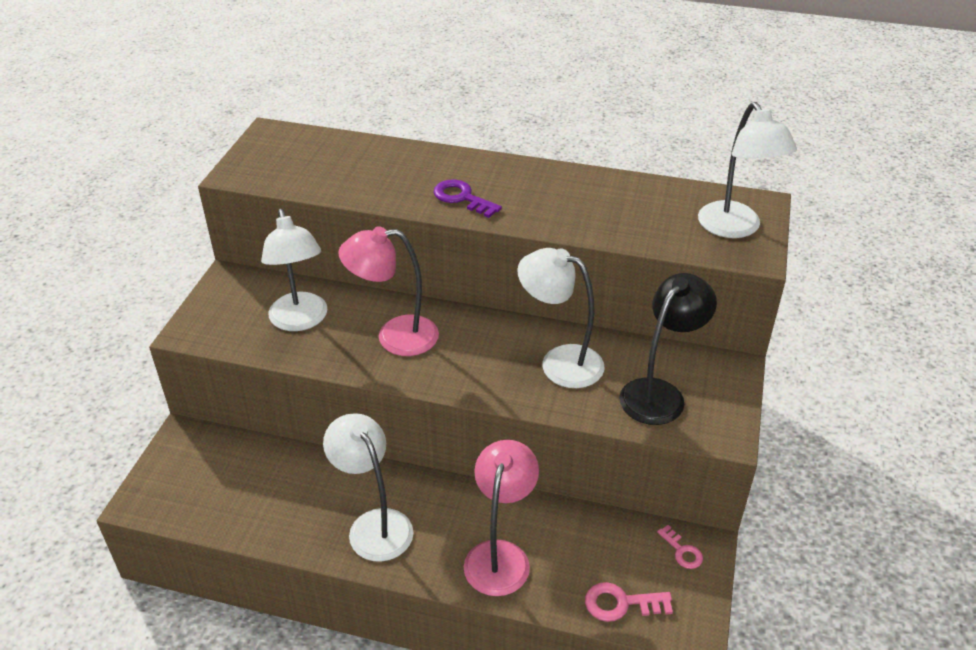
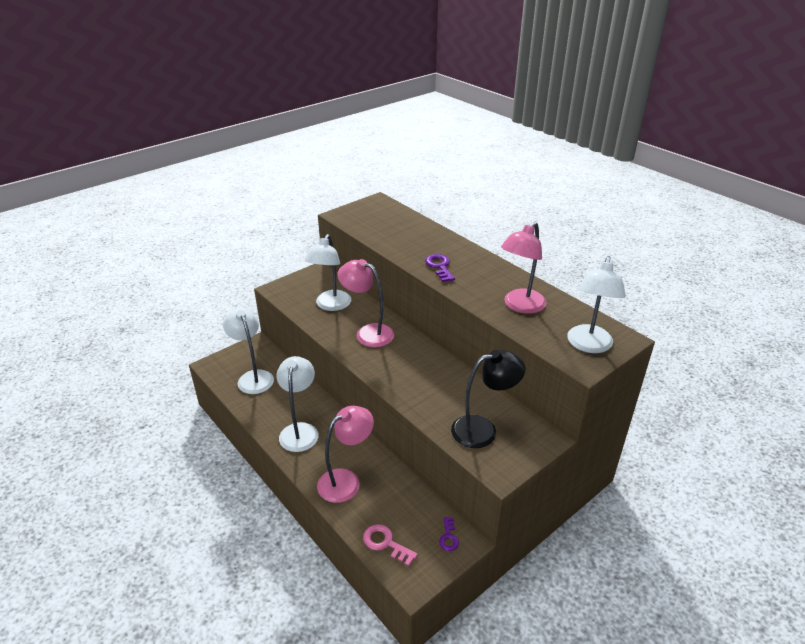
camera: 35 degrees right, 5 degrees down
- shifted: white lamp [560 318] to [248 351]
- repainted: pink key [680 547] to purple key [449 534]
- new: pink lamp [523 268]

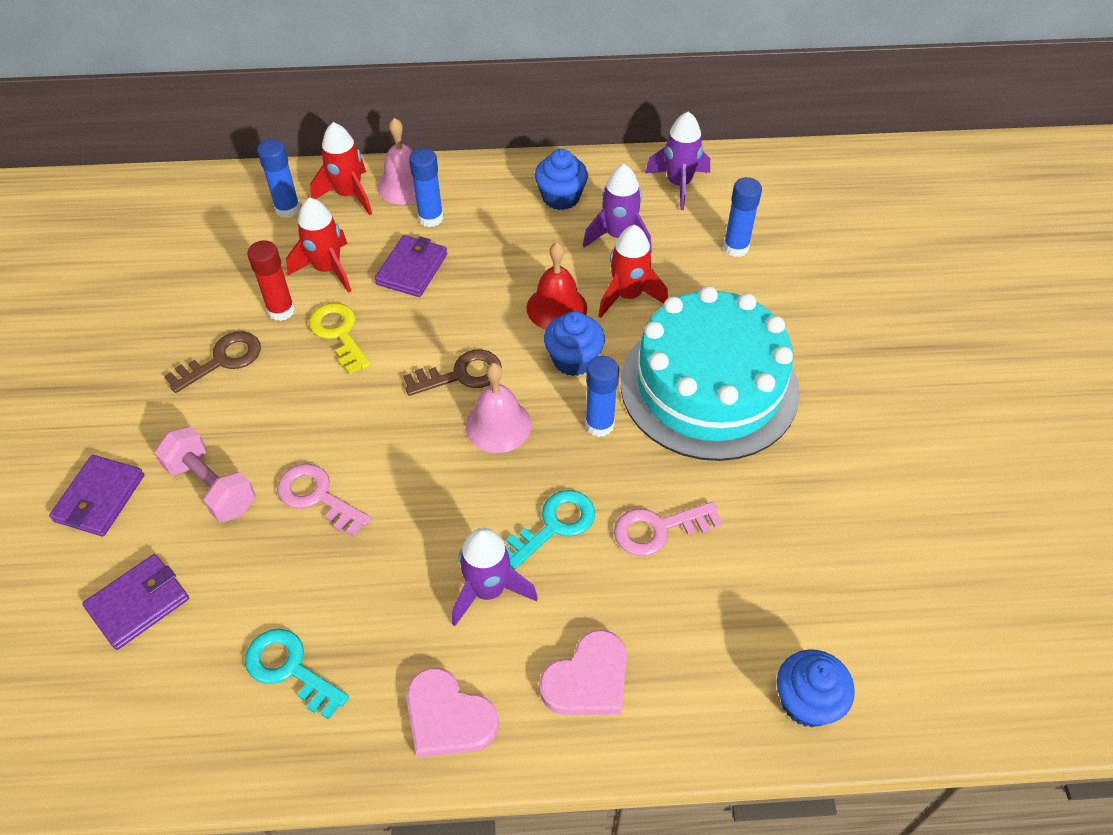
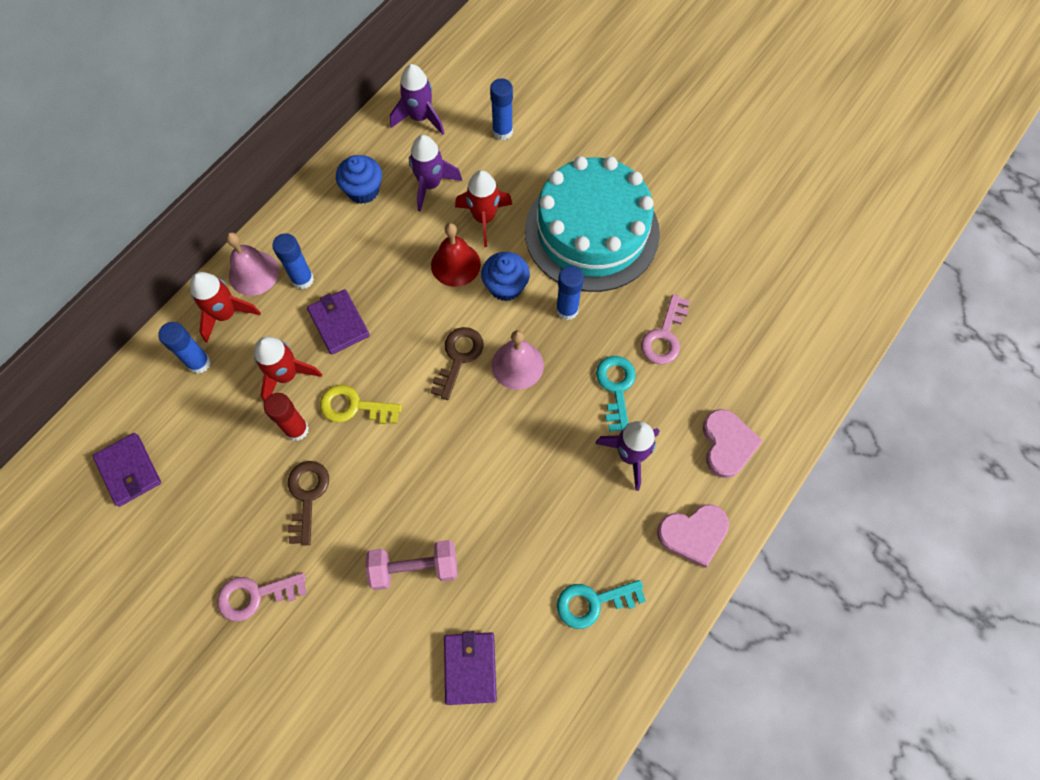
camera: 50 degrees left, 15 degrees up
- shifted: purple wallet [96 496] to [127 470]
- shifted: pink key [324 500] to [262 597]
- gone: blue cupcake [816 688]

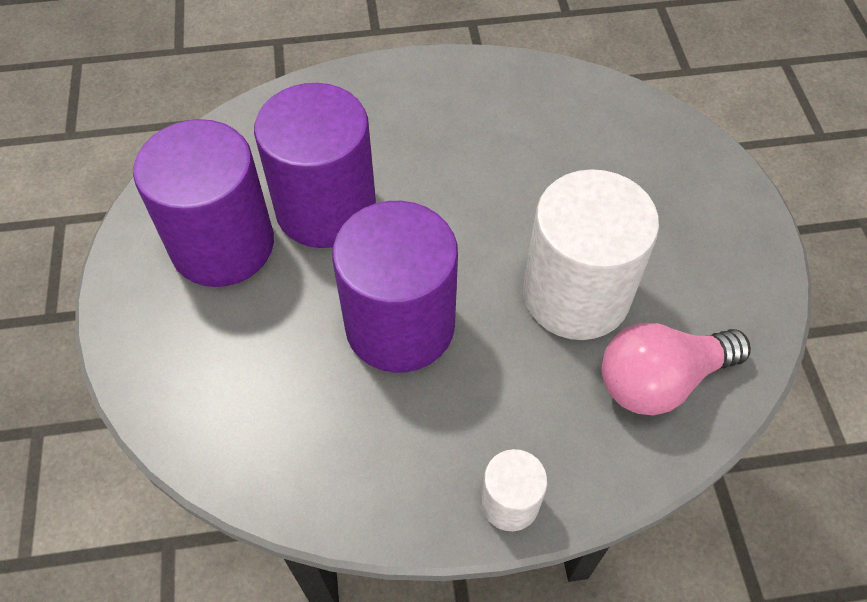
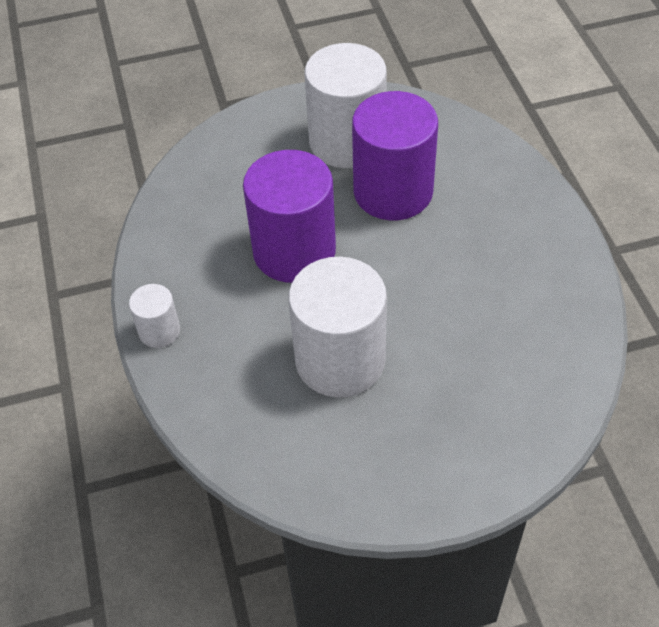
camera: 85 degrees right, 5 degrees down
- repainted: purple cylinder [203 203] to white cylinder [346 105]
- gone: pink light bulb [676 369]

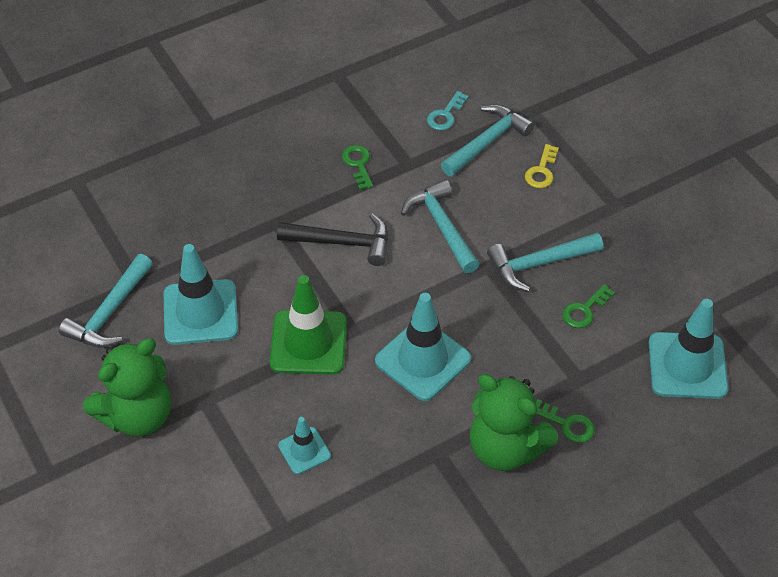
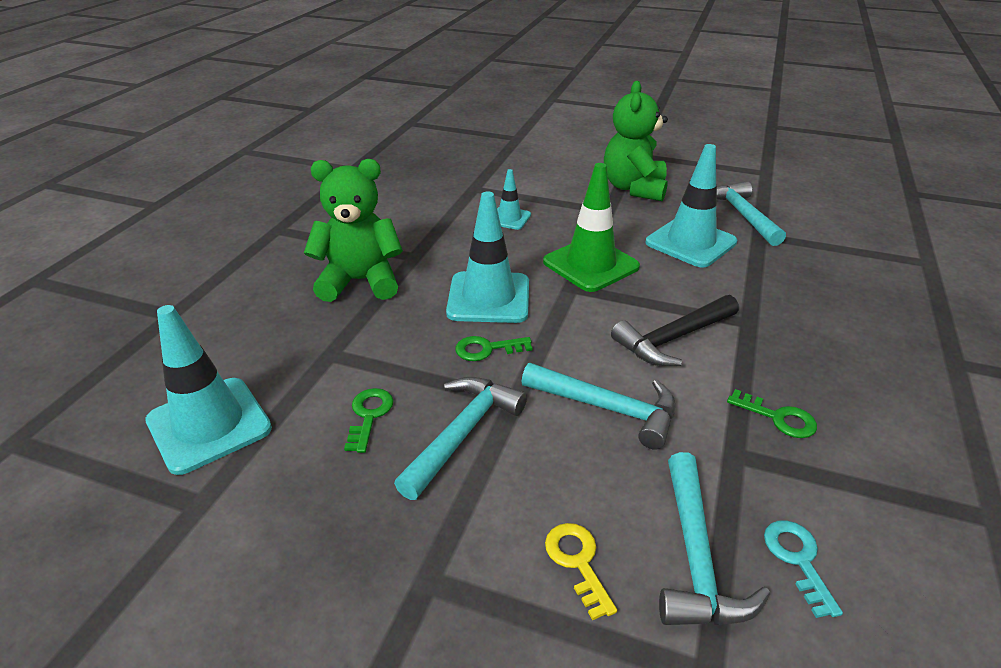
camera: 140 degrees right, 15 degrees down
- shifted: green key [565 421] to [493 348]

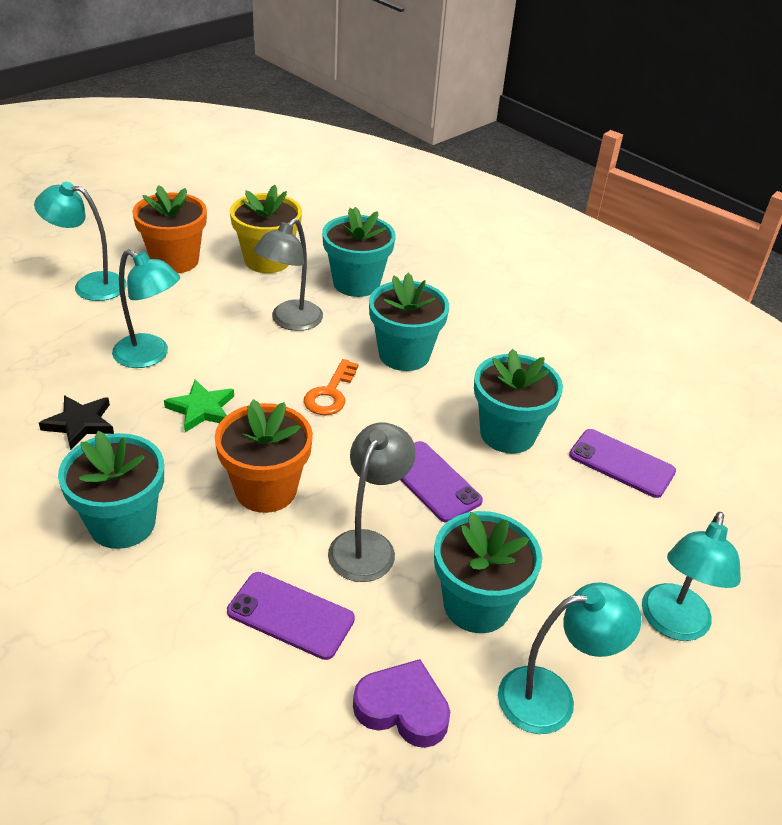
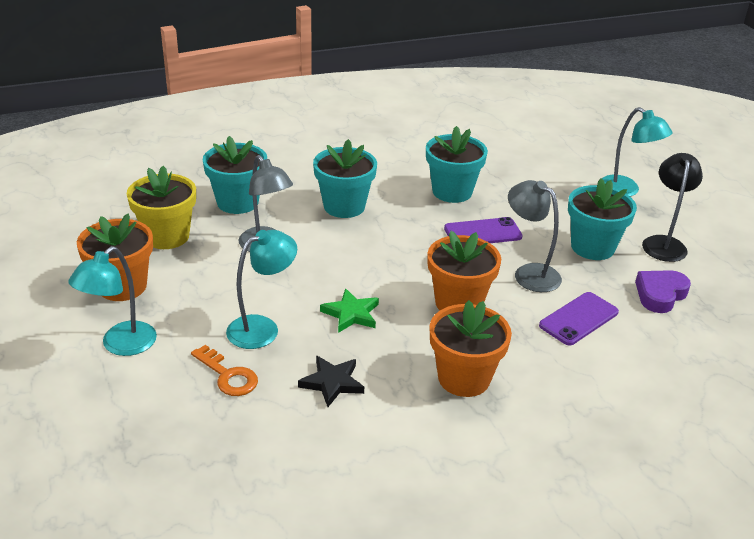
camera: 65 degrees left, 5 degrees down
- repainted: turquoise flower pot [111 490] to orange flower pot [471 348]
- shifted: orange key [331 387] to [224 370]
- repainted: turquoise lamp [569 658] to black lamp [672 207]
- gone: purple phone [622 463]

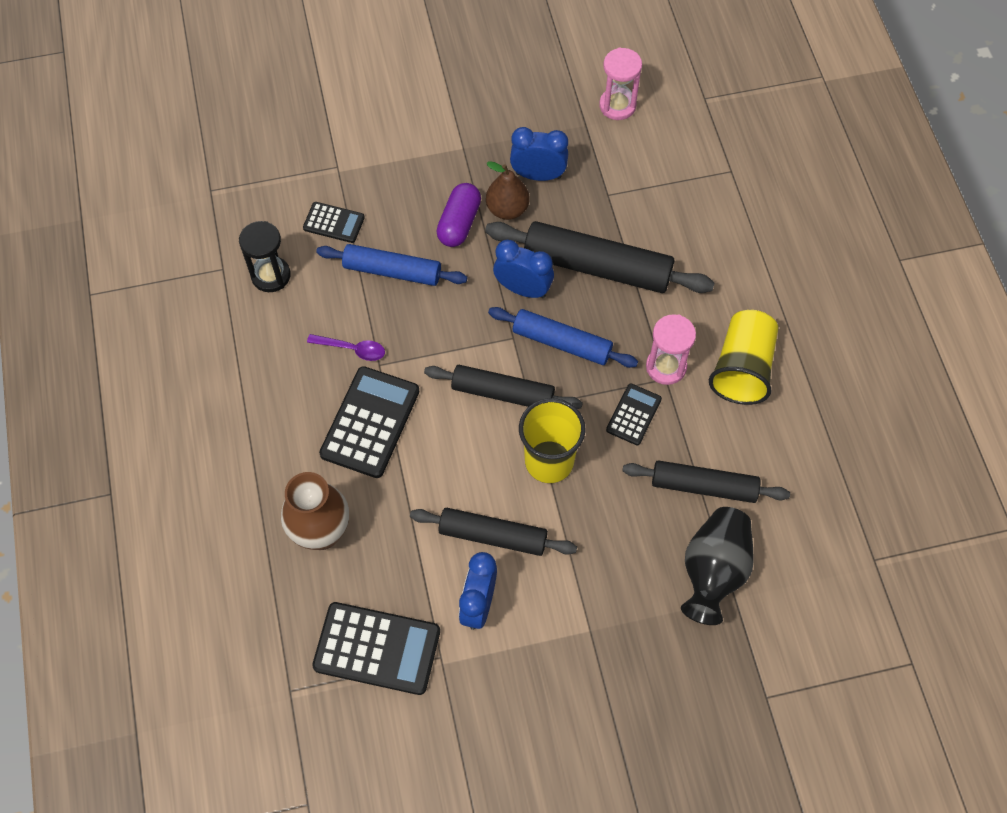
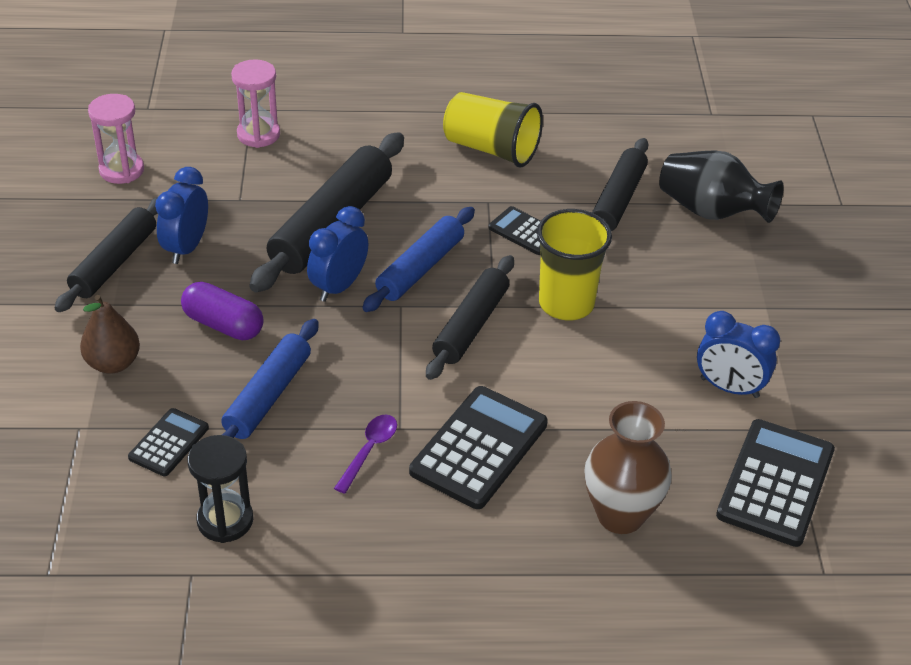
camera: 80 degrees left, 20 degrees down
- rotated: black calculator [369 422] = [478 447] 90 degrees clockwise
- shifted: black rolling pin [493 532] to [106 254]
- shifted: brown pear [508 190] to [110 334]
- shifted: pink hourglass [671 349] to [255 103]

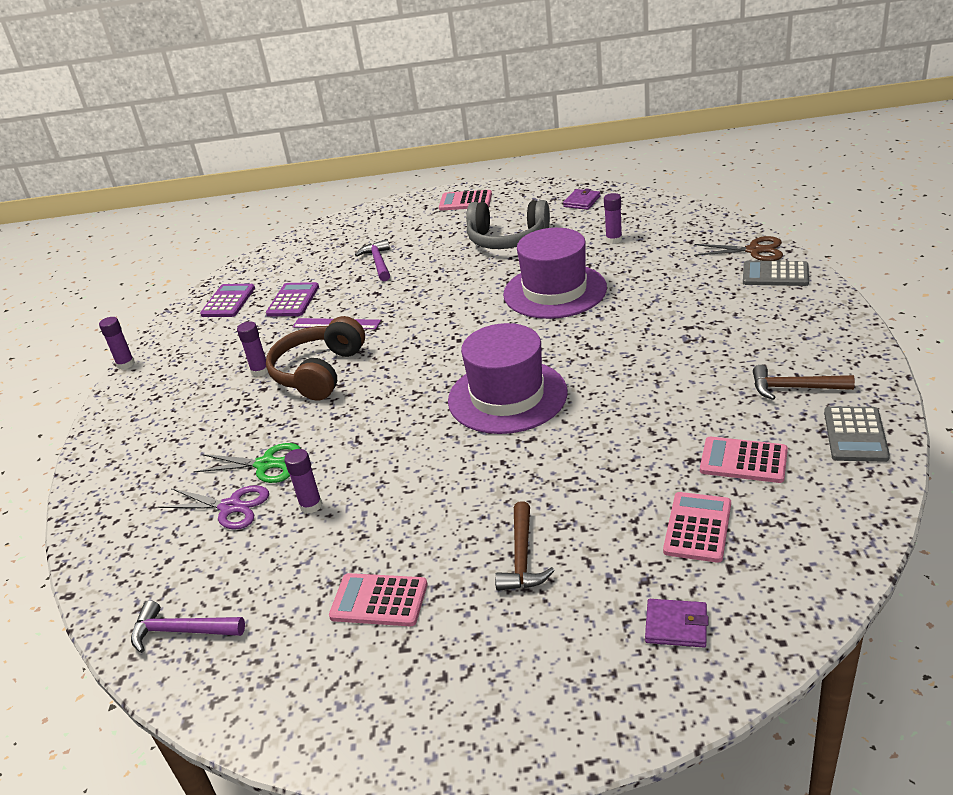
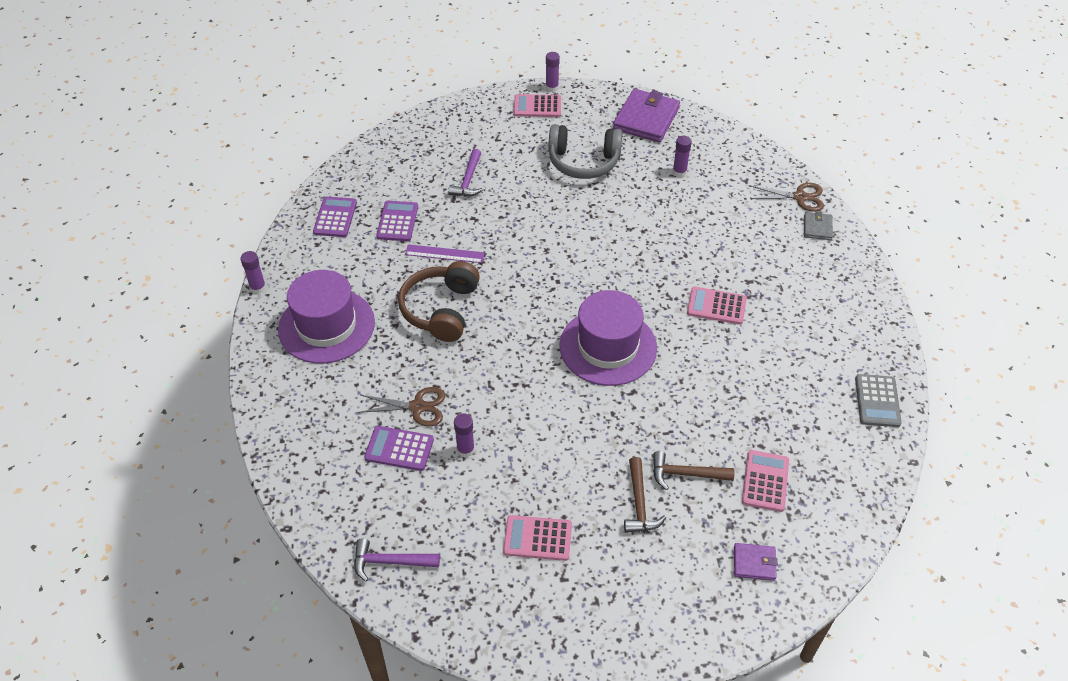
camera: 10 degrees left, 15 degrees up
- swapped: purple scissors [213 507] to purple calculator [399 448]
- repainted: green scissors [247 463] to brown scissors [401 406]
- shifted: purple glue stick [252 349] to [553 72]
- rotated: purple hammer [372 260] = [465 173] 150 degrees counterclockwise
- shifted: purple hat [555 273] to [326 317]
- scaled: purple wallet [582 199] = [646 115] x2.03
- shifted: pink calculator [744 460] to [717 306]
- swapped: grey calculator [776 273] to grey wallet [818 225]
- shifted: brown hammer [804 382] to [694 470]

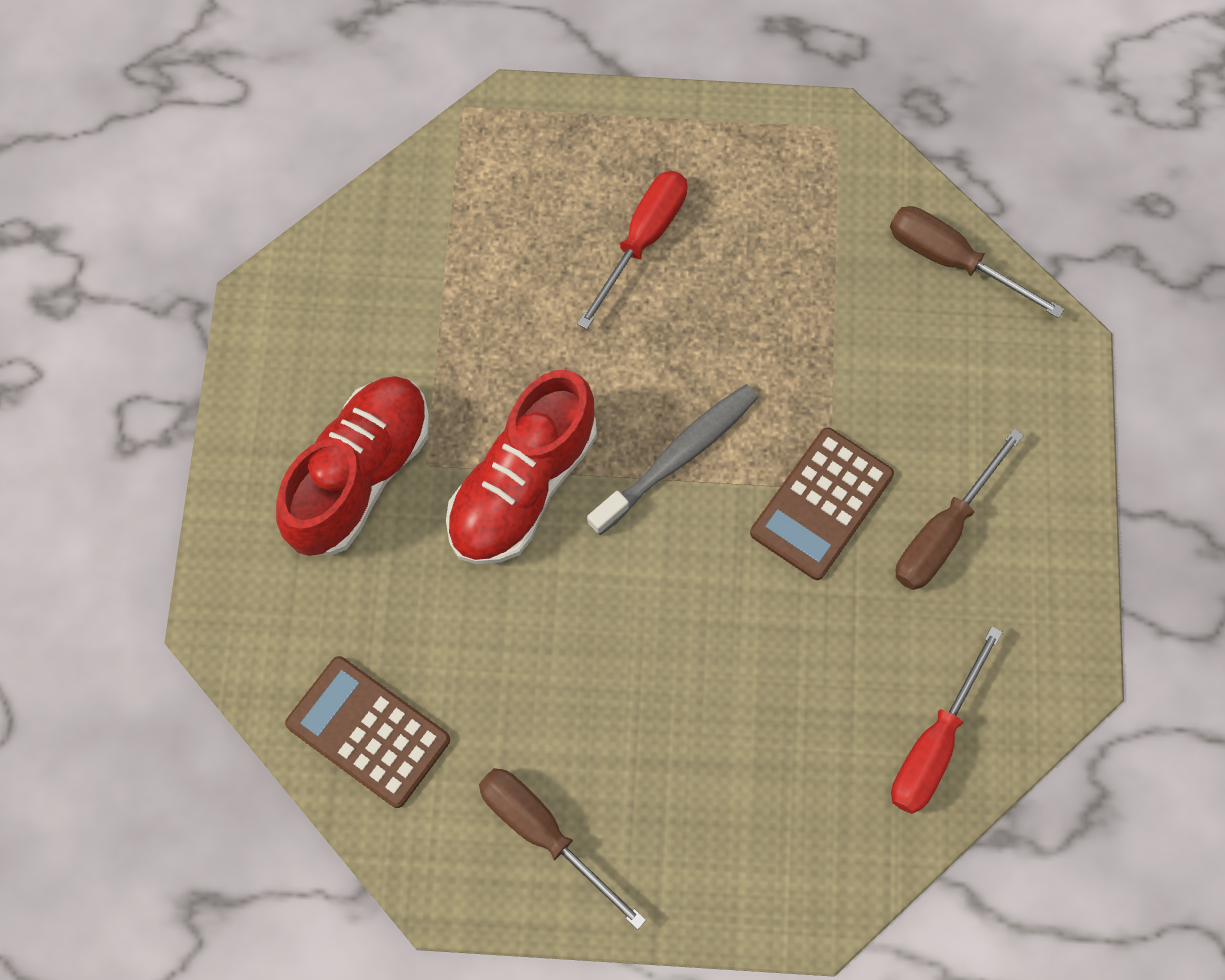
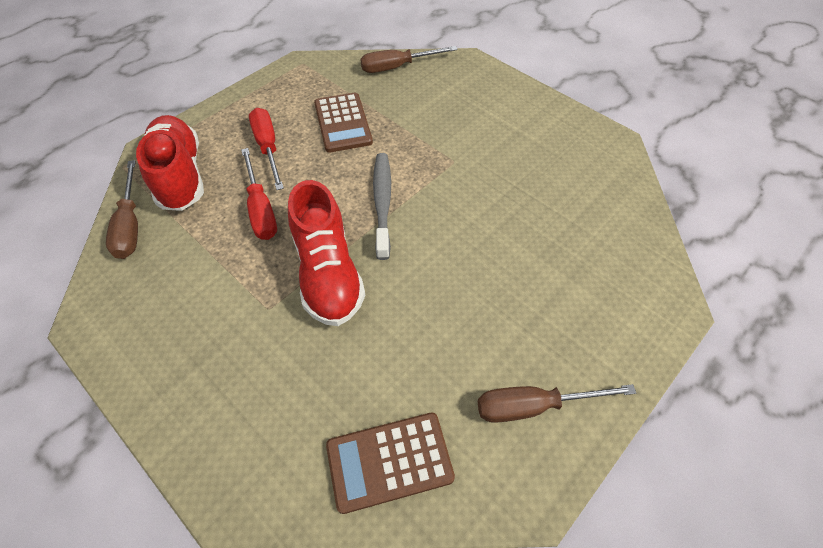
camera: 50 degrees left, 15 degrees down
- shifted: red shoe [353 466] to [170 163]
- shifted: brown calculator [822 503] to [343 123]
- shifted: red screwdriver [947 720] to [259 194]
- shifted: brown screwdriver [960 509] to [122 209]

